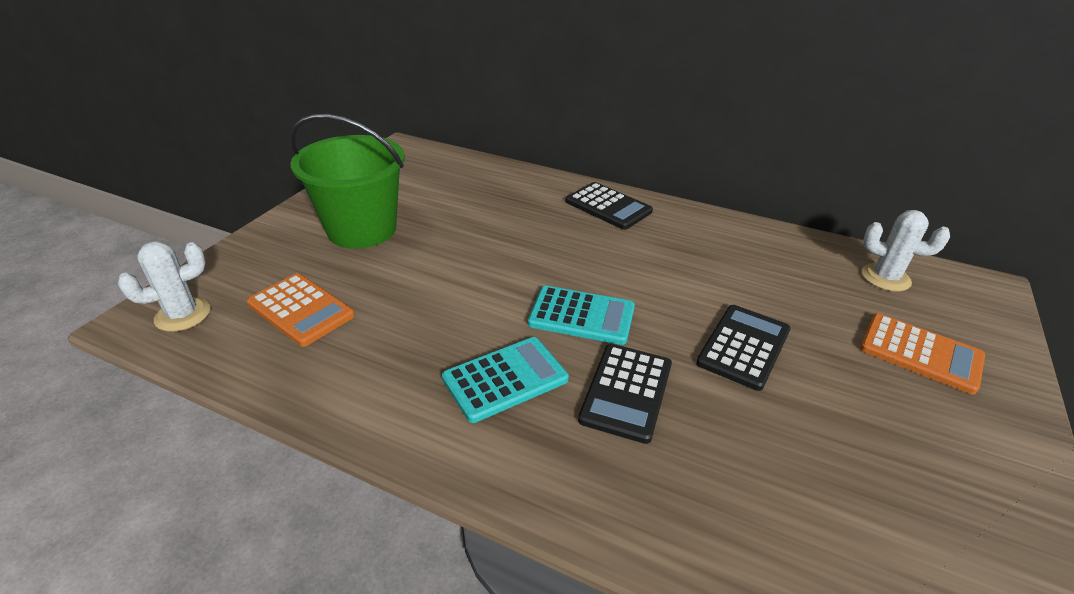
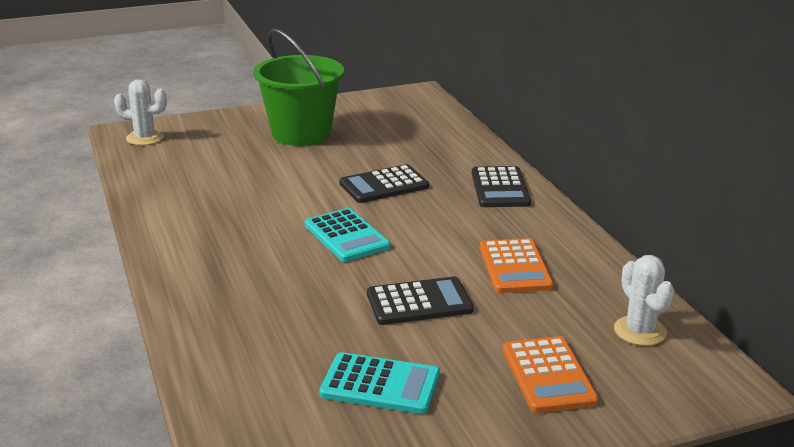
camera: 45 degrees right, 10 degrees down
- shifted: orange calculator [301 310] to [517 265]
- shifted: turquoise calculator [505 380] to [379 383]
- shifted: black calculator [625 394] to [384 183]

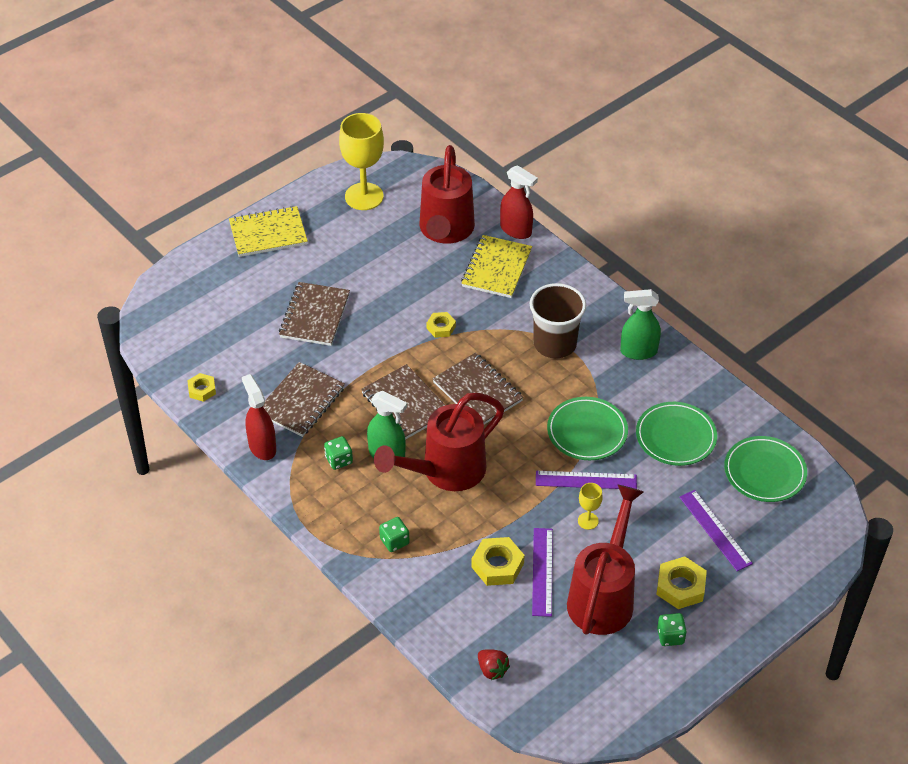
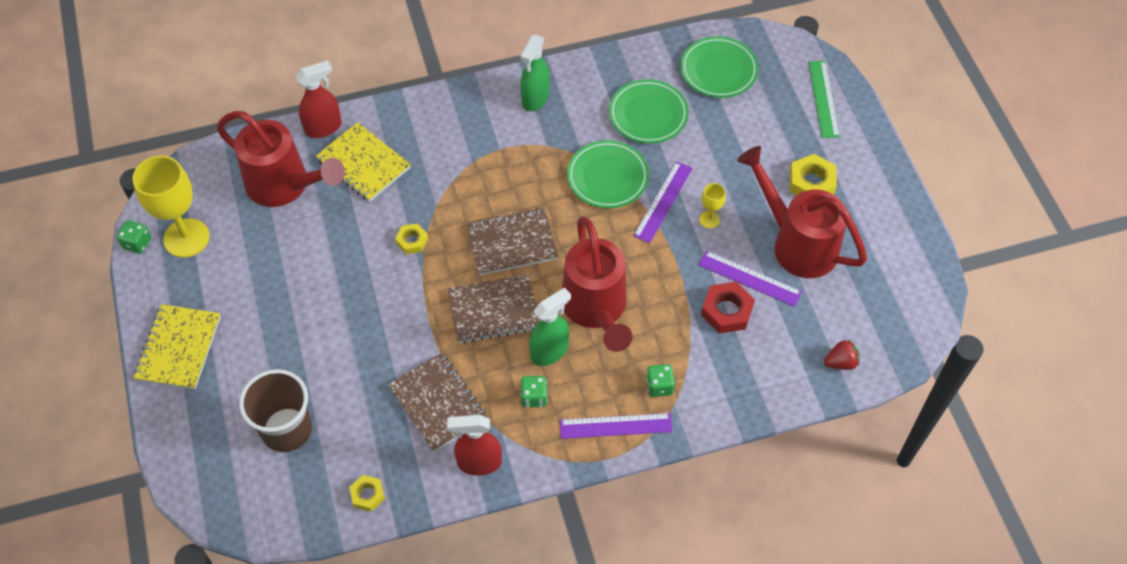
camera: 65 degrees left, 10 degrees up
- gone: brown notebook [314 314]
- repainted: yellow nut [498 561] to red nut [728 307]
- shifted: brown cup [558 320] to [275 410]
- shifted: green dice [672 629] to [134 237]
- shifted: purple ruler [716 530] to [616 426]
- new: green ruler [824 99]

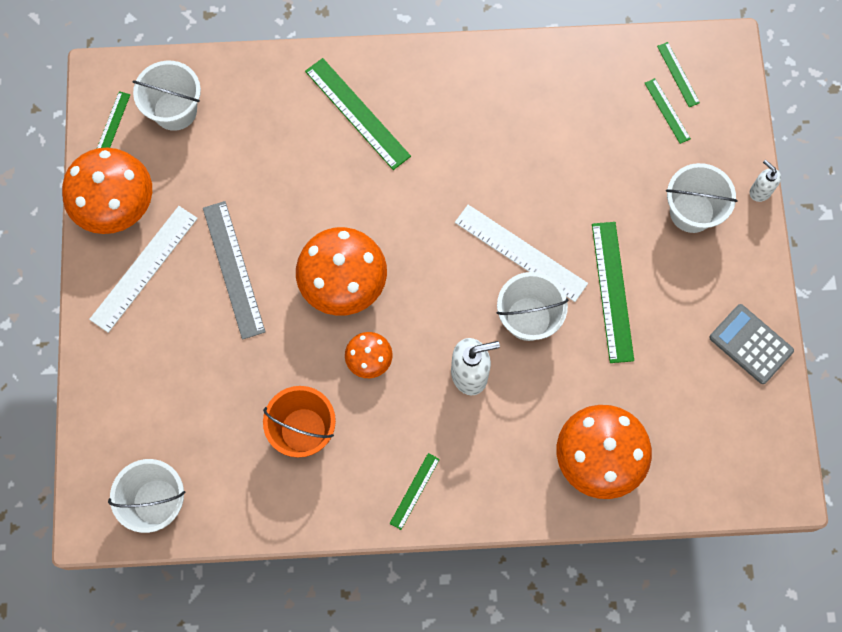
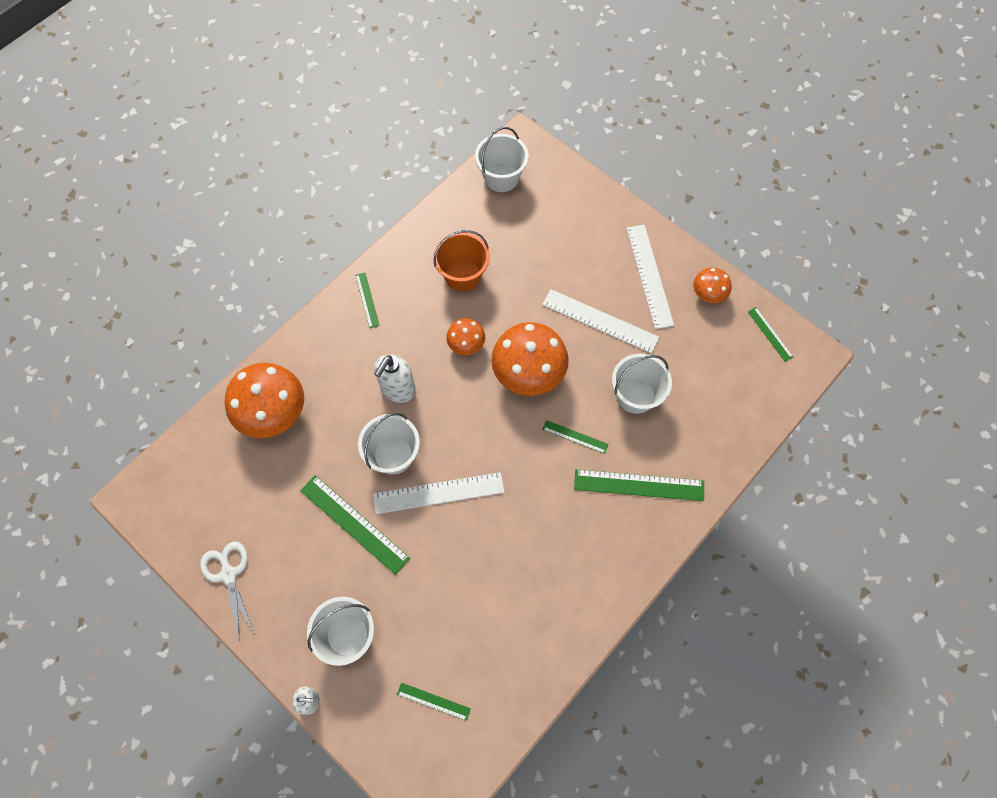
camera: 135 degrees right, 5 degrees down
- scaled: orange mushroom [107 191] = [712 285] x0.52
- shifted: white bucket [167 96] to [642 384]
- repainted: grey ruler [234 270] to white ruler [601 321]
- shifted: green ruler [678 74] to [575 437]
- swapped: grey calculator [751 344] to white scissors [227 591]

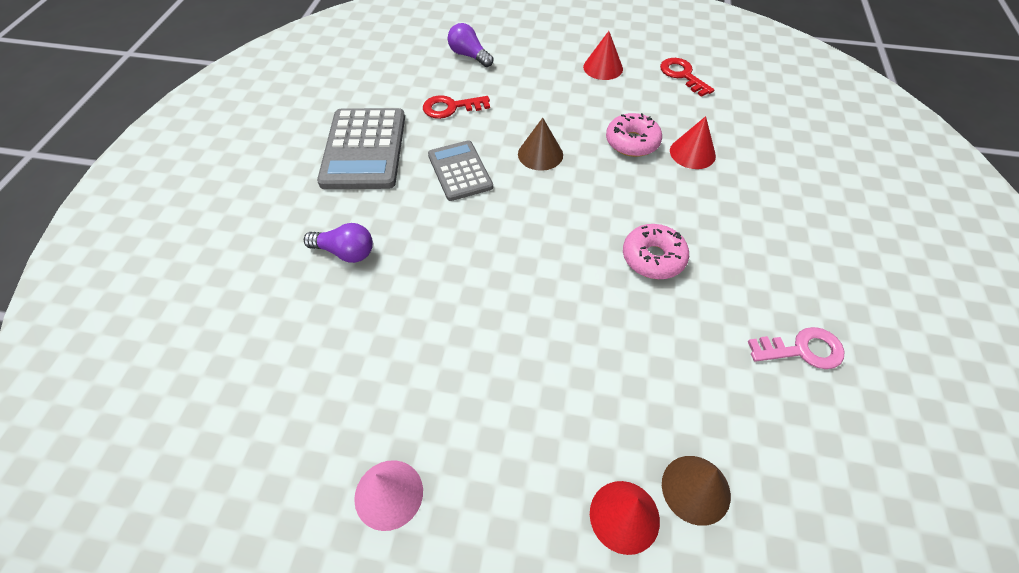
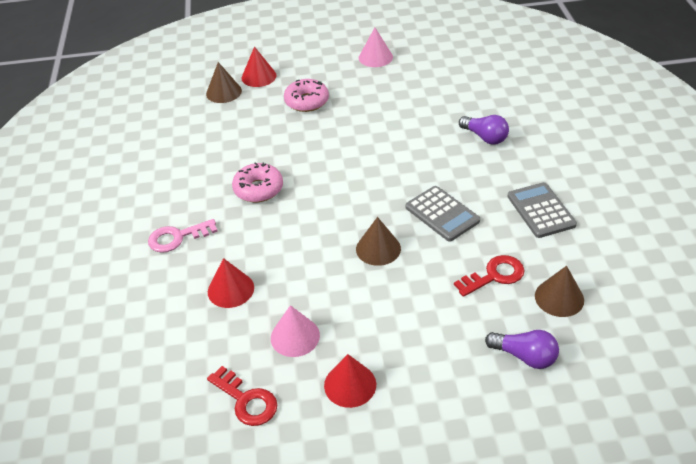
camera: 165 degrees right, 10 degrees down
- rotated: purple light bulb [338 243] = [484 130] 135 degrees counterclockwise
- scaled: grey calculator [361 148] = [542 210] x0.63
- shifted: pink donut [634 135] to [306 95]
- shifted: pink key [796 348] to [183 236]
- new: pink cone [295 331]
- new: brown cone [559 291]

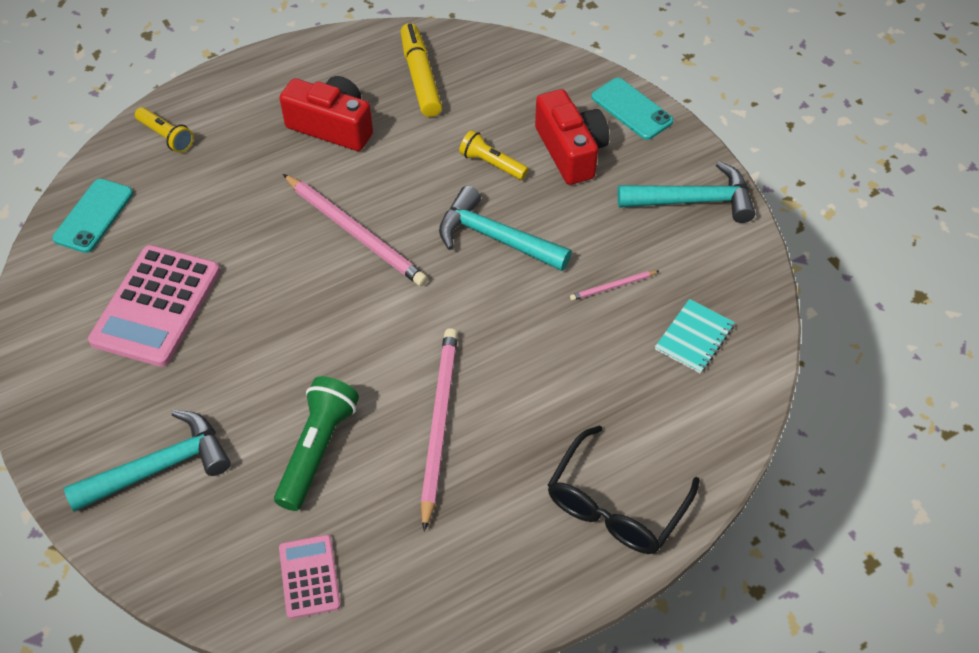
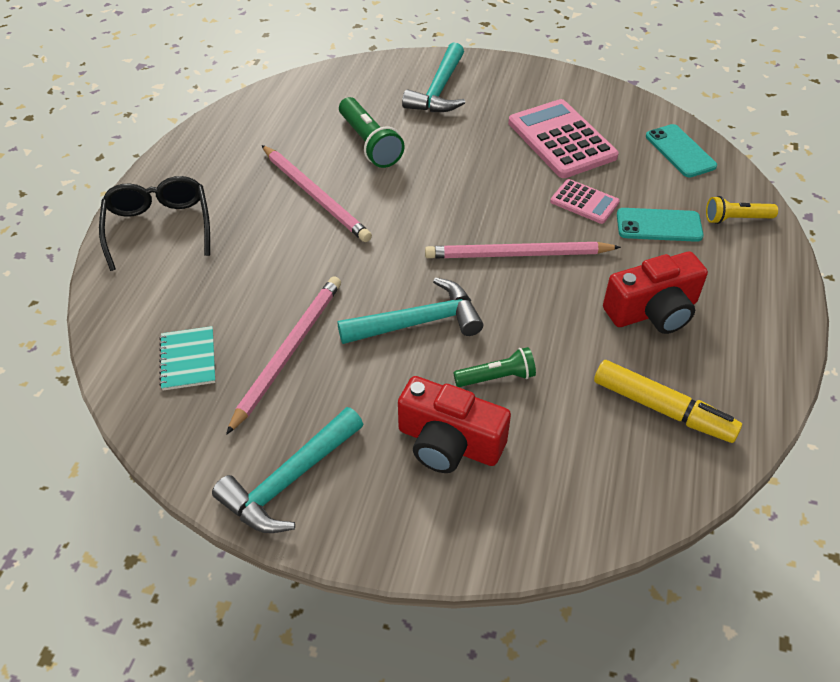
camera: 135 degrees right, 5 degrees down
- shifted: pink calculator [310 577] to [585 201]
- repainted: yellow flashlight [493 155] to green flashlight [494 367]
- scaled: pink pencil [614 286] = [283 355] x2.18
- shifted: turquoise phone [632 109] to [660 225]

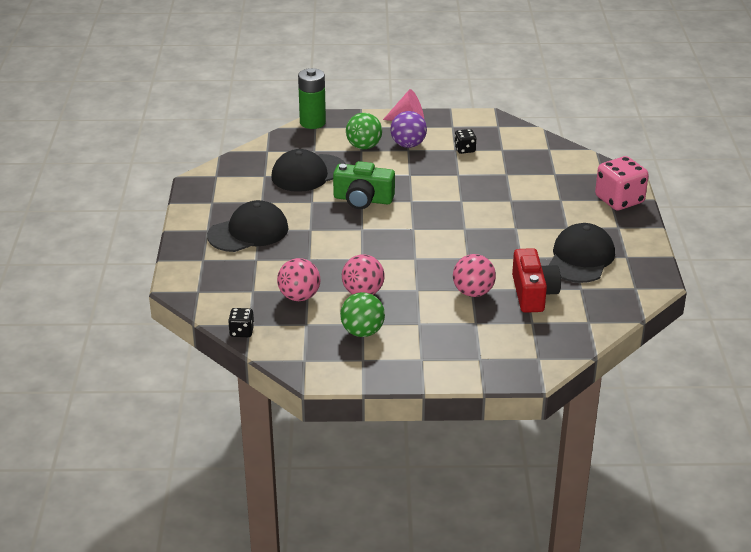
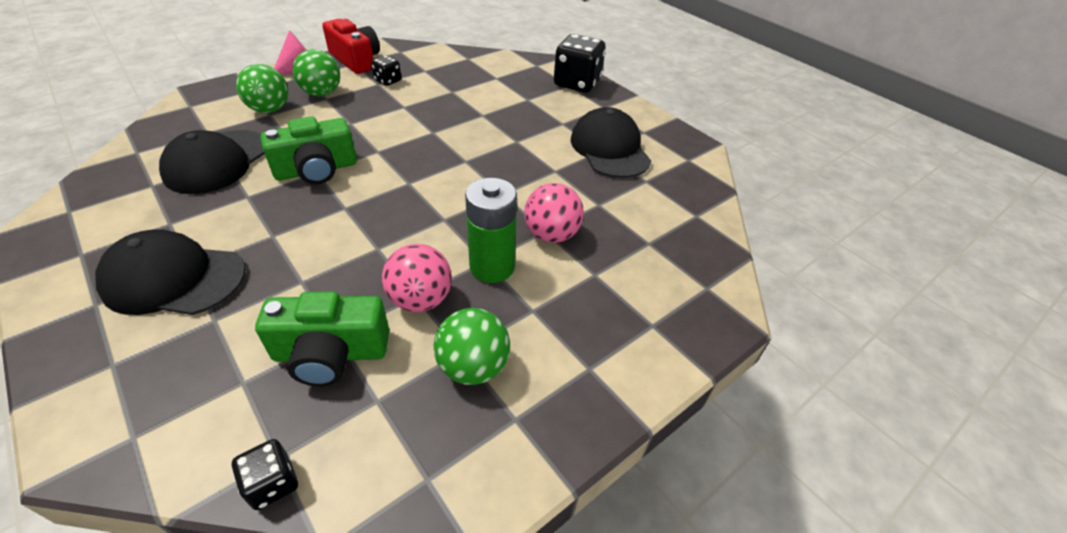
camera: 40 degrees left, 10 degrees up
- rotated: black cap [247 226] = [170 272] 105 degrees counterclockwise
- swapped: pink ball [298 279] to green camera [322 339]
- shifted: green battery [312 98] to [491 230]
- repainted: purple ball [408 129] to green ball [316 72]
- shifted: red camera [536 280] to [351 46]
- repainted: pink dice [622 183] to black dice [580 63]

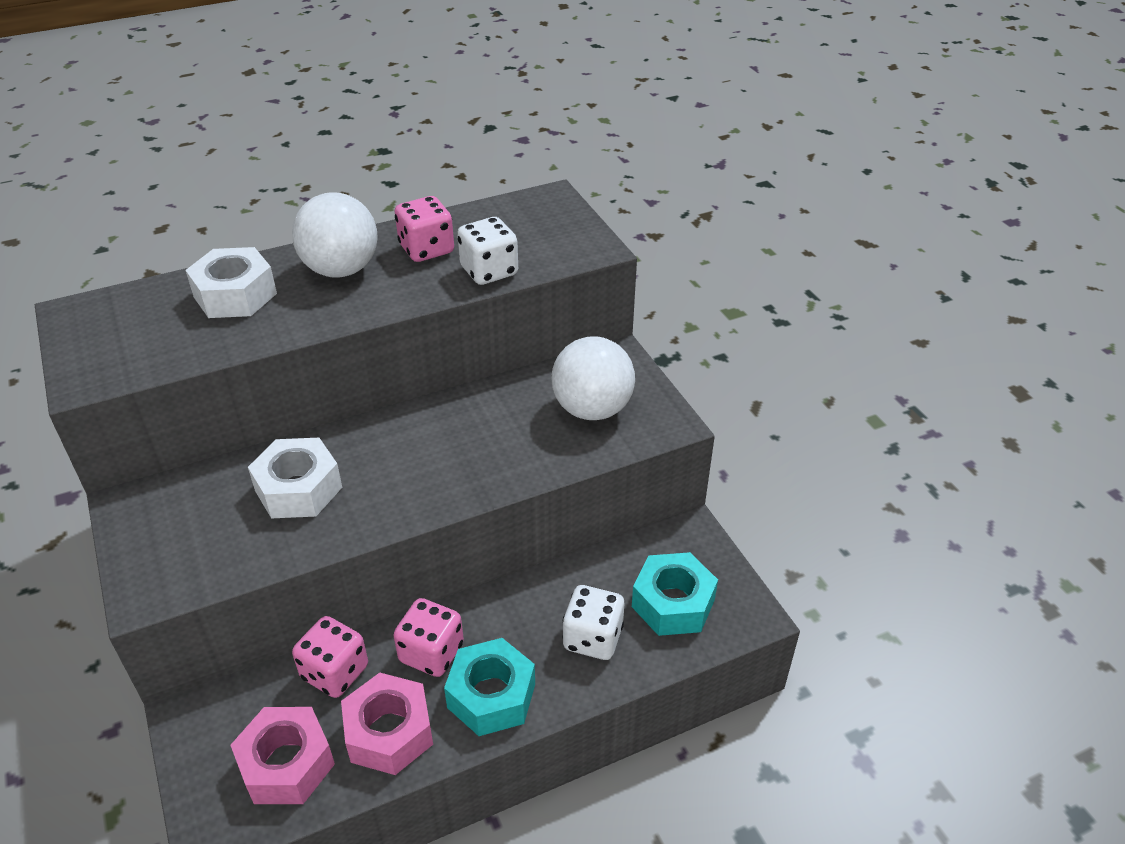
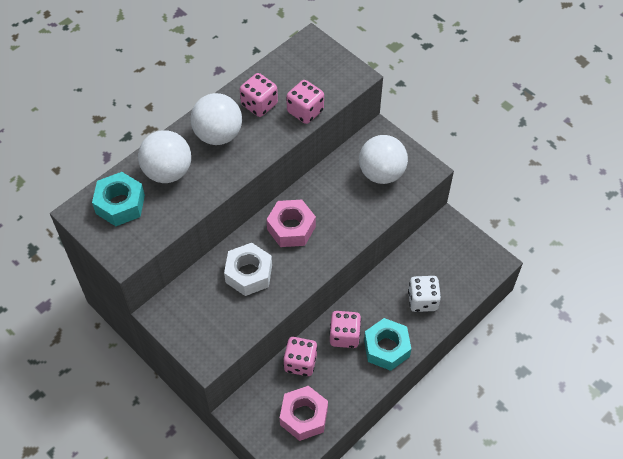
camera: 20 degrees left, 15 degrees up
- swapped: white nut [231 282] to white ball [164 156]
- shifted: pink nut [387 724] to [291 223]
- repainted: white dice [487 251] to pink dice [305 102]
- shifted: turquoise nut [675 594] to [118 199]

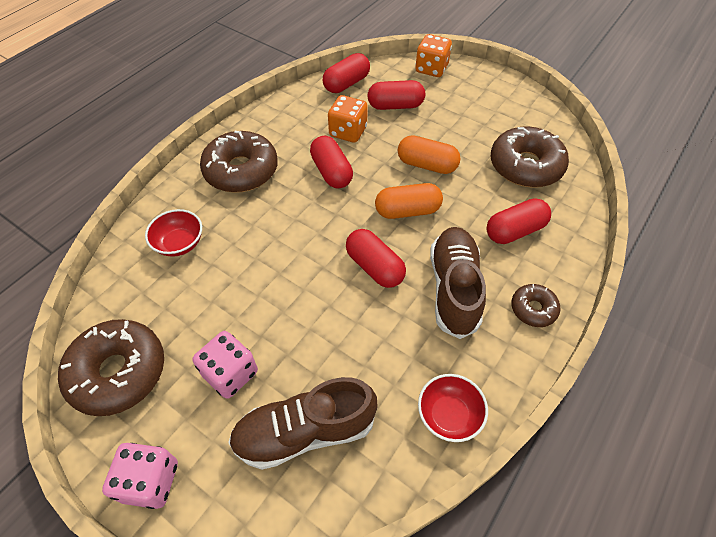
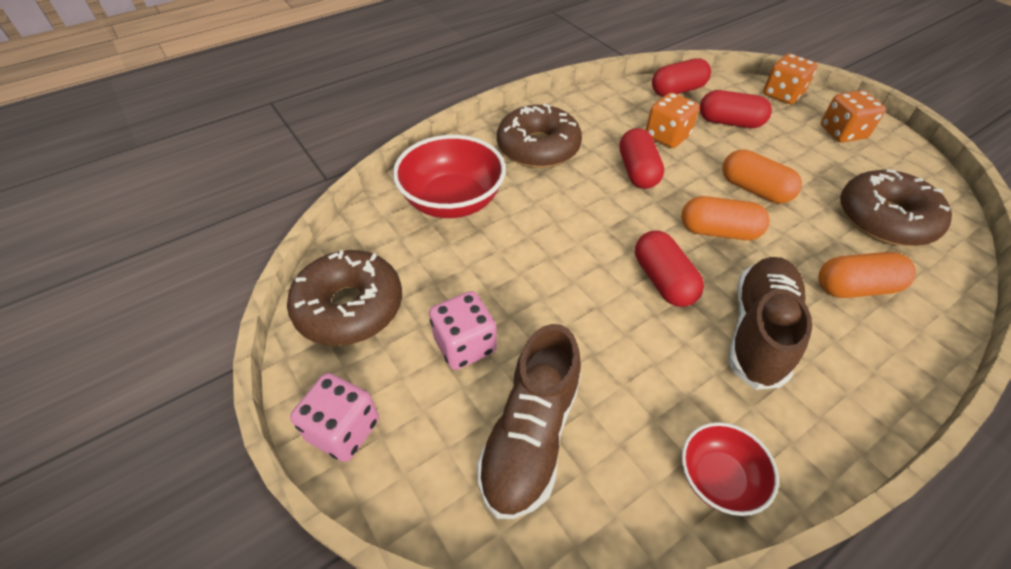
camera: 20 degrees right, 5 degrees down
- scaled: red bowl [173 233] = [449 176] x1.76
- rotated: brown shoe [302 423] = [529 421] 75 degrees counterclockwise
- repainted: red capsule [518 221] to orange capsule [867 275]
- gone: brown donut [535 305]
- new: orange dice [853 116]

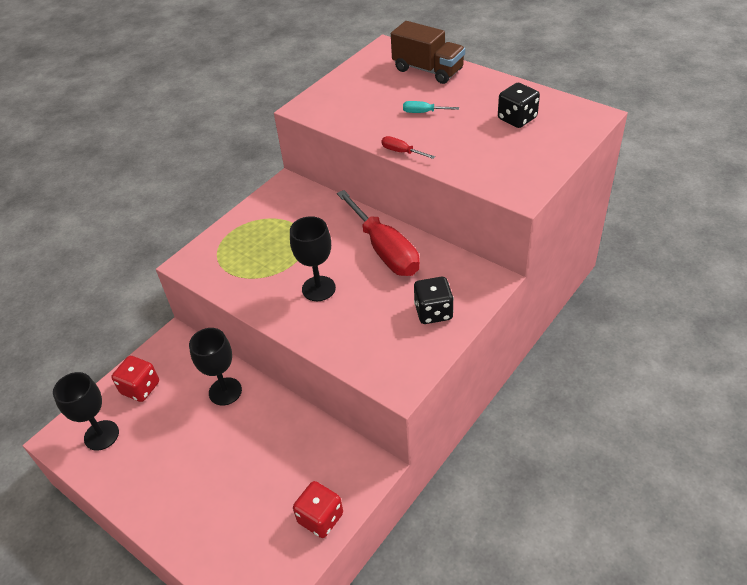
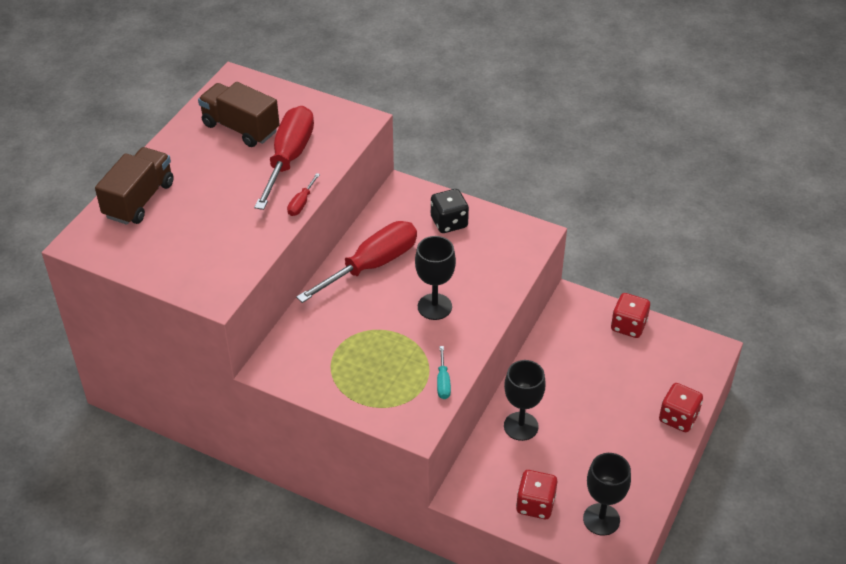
camera: 105 degrees left, 0 degrees up
- shifted: turquoise screwdriver [431 107] to [444 372]
- swapped: black dice [519 105] to brown truck [239 114]
- new: red screwdriver [284 158]
- new: red dice [681 407]

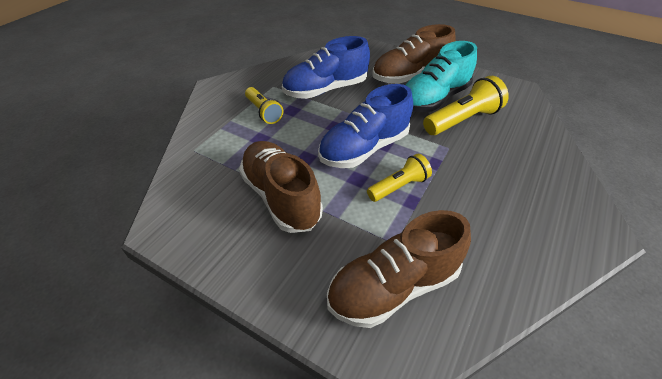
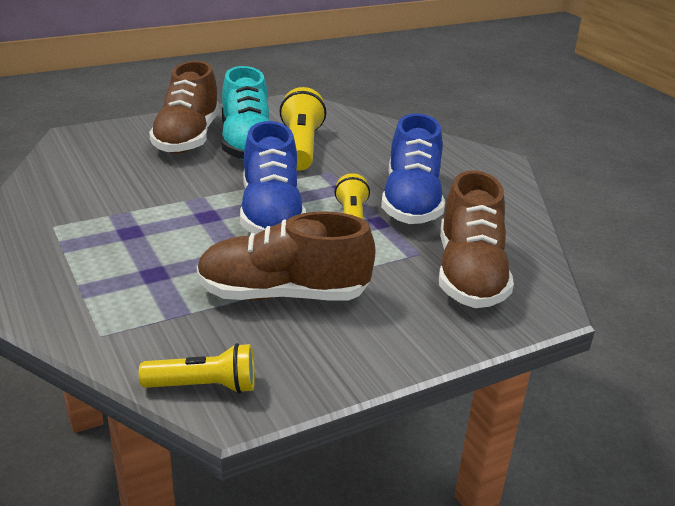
camera: 60 degrees left, 15 degrees down
- shifted: yellow flashlight [264 105] to [197 368]
- shifted: blue shoe [326 67] to [413 168]

